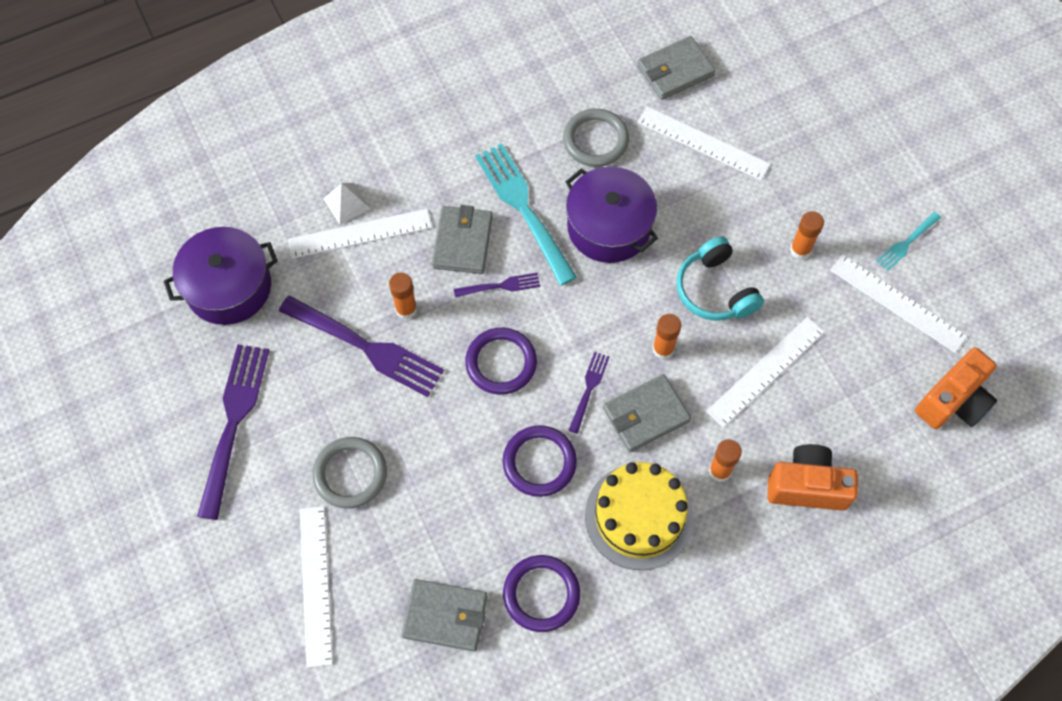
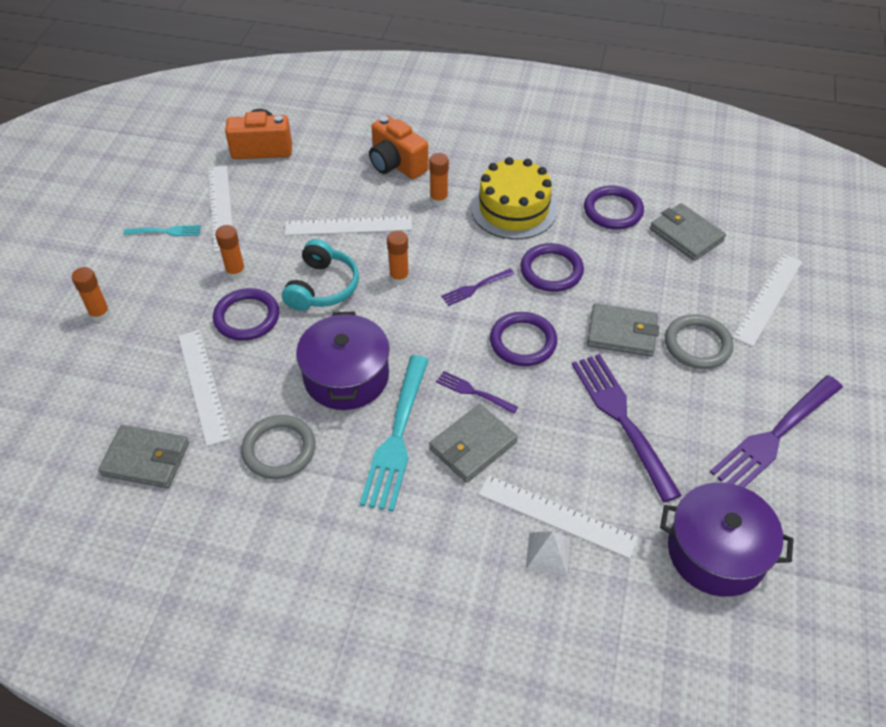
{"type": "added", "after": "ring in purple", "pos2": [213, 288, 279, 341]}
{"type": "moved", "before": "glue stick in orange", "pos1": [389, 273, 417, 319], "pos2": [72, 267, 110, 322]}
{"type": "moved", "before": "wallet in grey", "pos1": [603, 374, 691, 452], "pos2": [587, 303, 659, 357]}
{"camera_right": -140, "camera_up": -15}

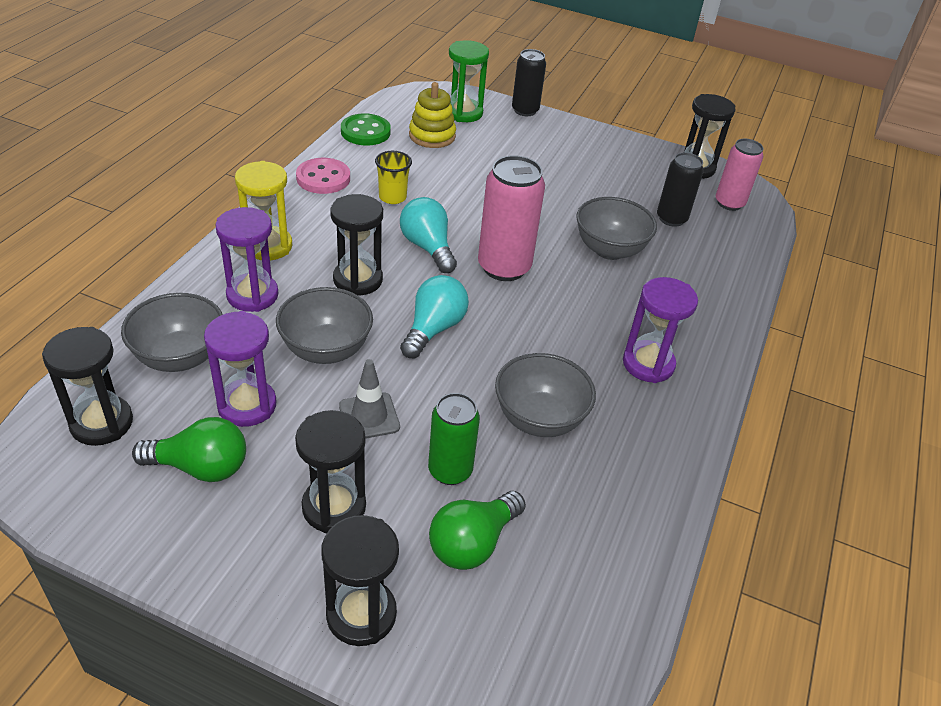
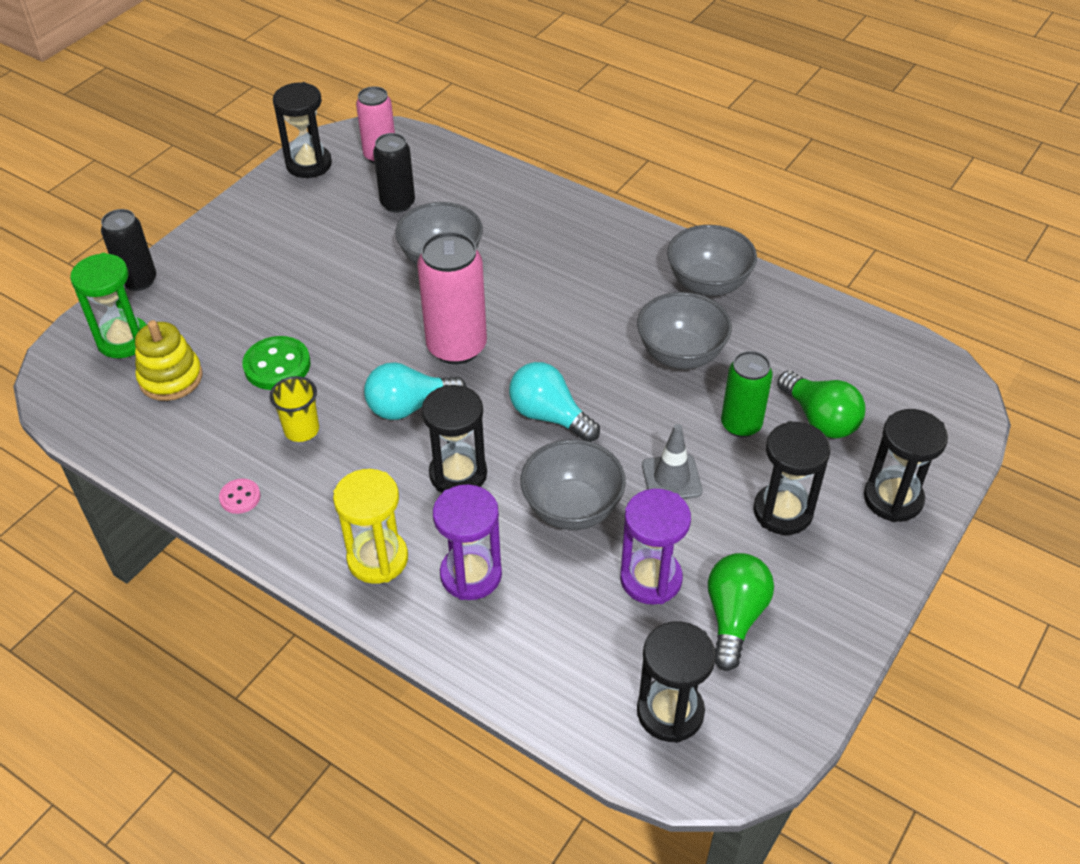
{"type": "removed", "before": "hourglass in purple", "pos1": [623, 277, 698, 383]}
{"type": "moved", "before": "bowl in grey", "pos1": [121, 293, 223, 372], "pos2": [667, 225, 757, 296]}
{"type": "moved", "before": "button in green", "pos1": [341, 113, 391, 145], "pos2": [243, 336, 311, 390]}
{"type": "resized", "before": "button in pink", "pos1": [296, 158, 350, 194], "pos2": [219, 479, 261, 514], "scale": 0.55}
{"camera_right": -75, "camera_up": 5}

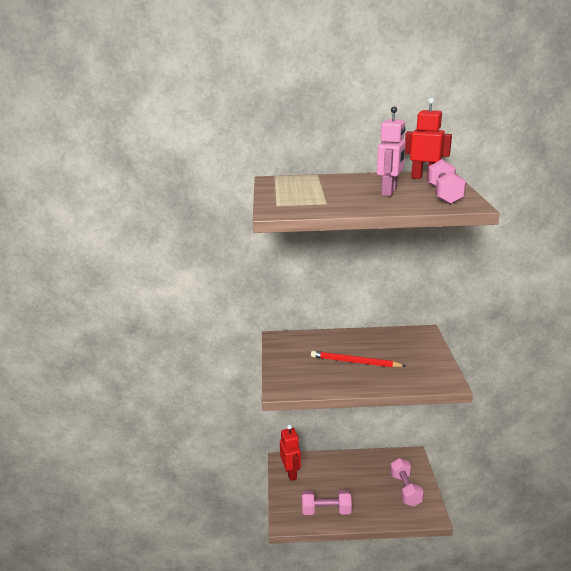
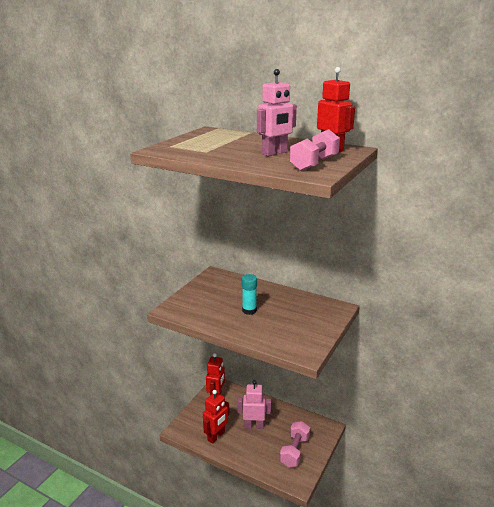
{"type": "added", "after": "robot in pink", "pos2": [237, 380, 271, 429]}
{"type": "replaced", "before": "dumbbell in pink", "after": "robot in red", "pos1": [302, 490, 352, 515], "pos2": [203, 390, 230, 444]}
{"type": "replaced", "before": "pencil in red", "after": "glue stick in turquoise", "pos1": [311, 351, 406, 368], "pos2": [242, 274, 257, 315]}
{"camera_right": 30, "camera_up": 0}

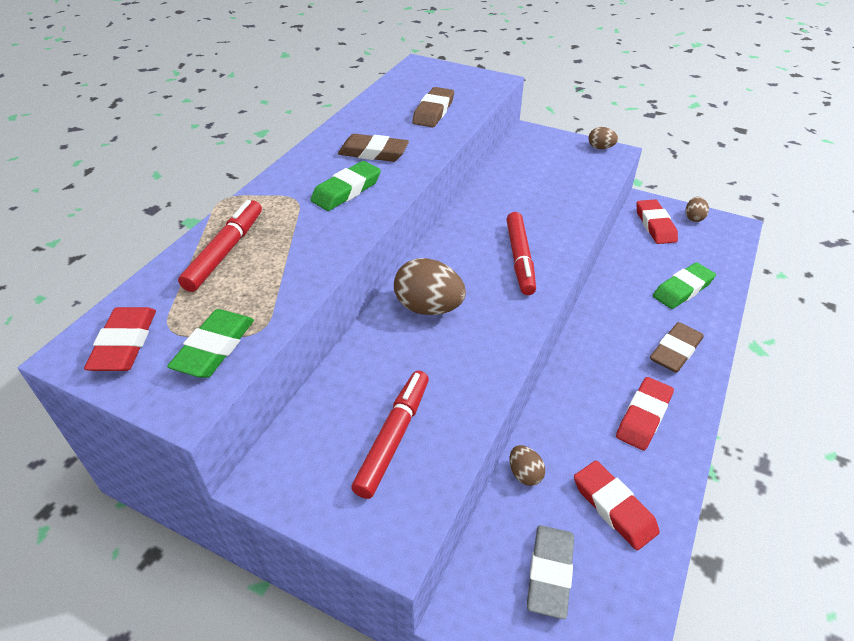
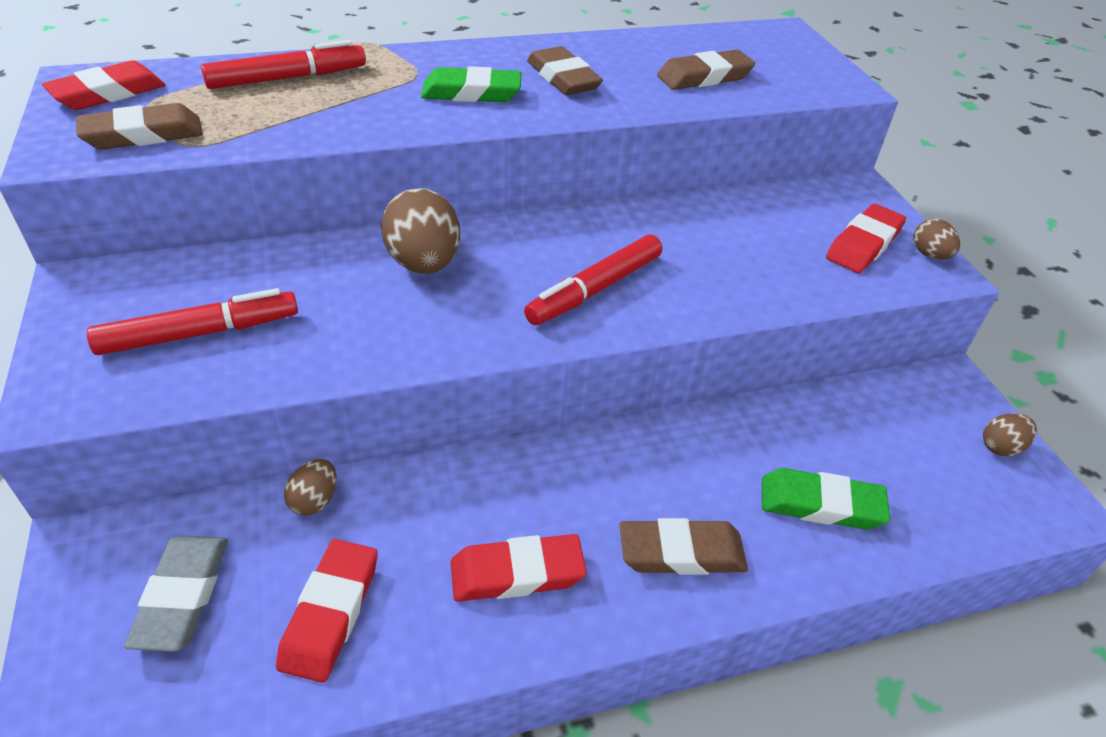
{"type": "moved", "before": "eraser in red", "pos1": [636, 199, 678, 244], "pos2": [826, 204, 906, 273]}
{"type": "recoloured", "before": "eraser in green", "after": "eraser in brown", "pos1": [167, 309, 254, 378], "pos2": [76, 103, 203, 150]}
{"type": "turned", "before": "eraser in grey", "pos1": [527, 525, 574, 619], "pos2": [124, 536, 228, 652], "turn": -60}
{"camera_right": 45, "camera_up": 0}

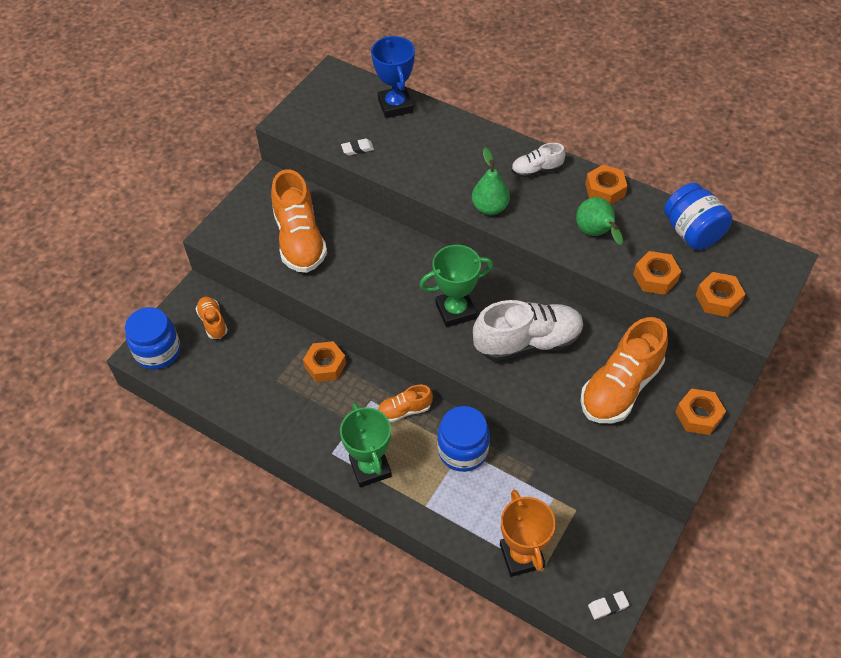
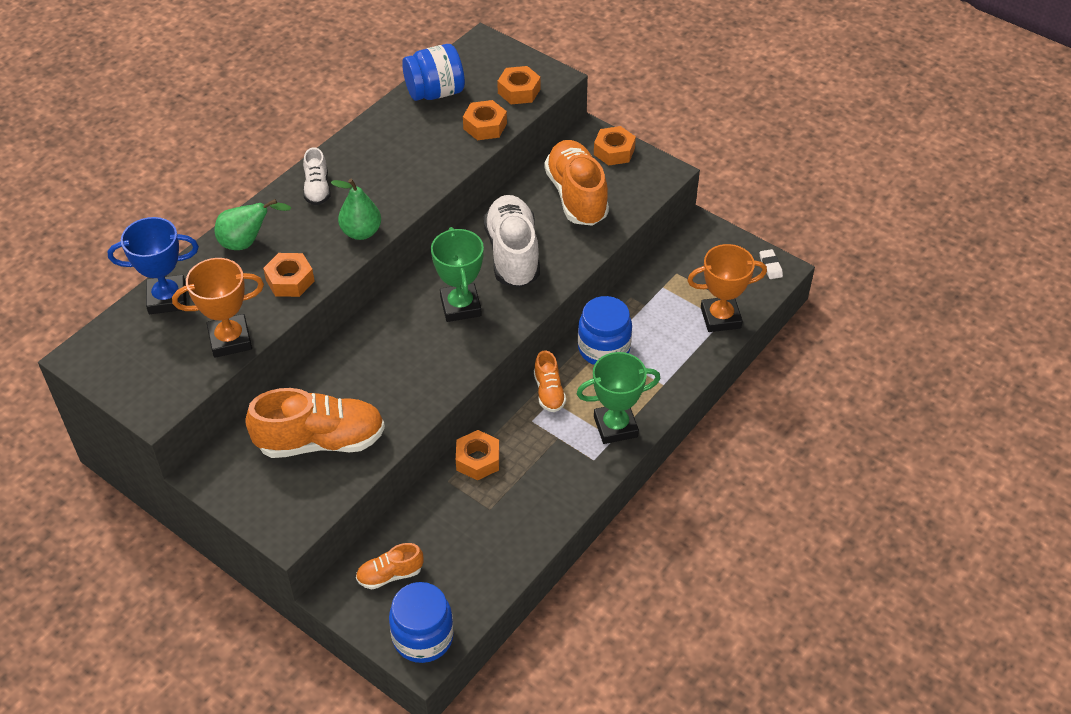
{"type": "moved", "before": "pear in green", "pos1": [576, 197, 623, 245], "pos2": [215, 199, 291, 250]}
{"type": "moved", "before": "nut in orange", "pos1": [585, 165, 627, 205], "pos2": [263, 253, 314, 297]}
{"type": "replaced", "before": "eraser in white", "after": "trophy in orange", "pos1": [341, 138, 374, 156], "pos2": [172, 258, 264, 358]}
{"type": "turned", "before": "shoe in orange", "pos1": [580, 317, 668, 423], "pos2": [544, 140, 609, 226], "turn": -150}
{"camera_right": -85, "camera_up": -5}

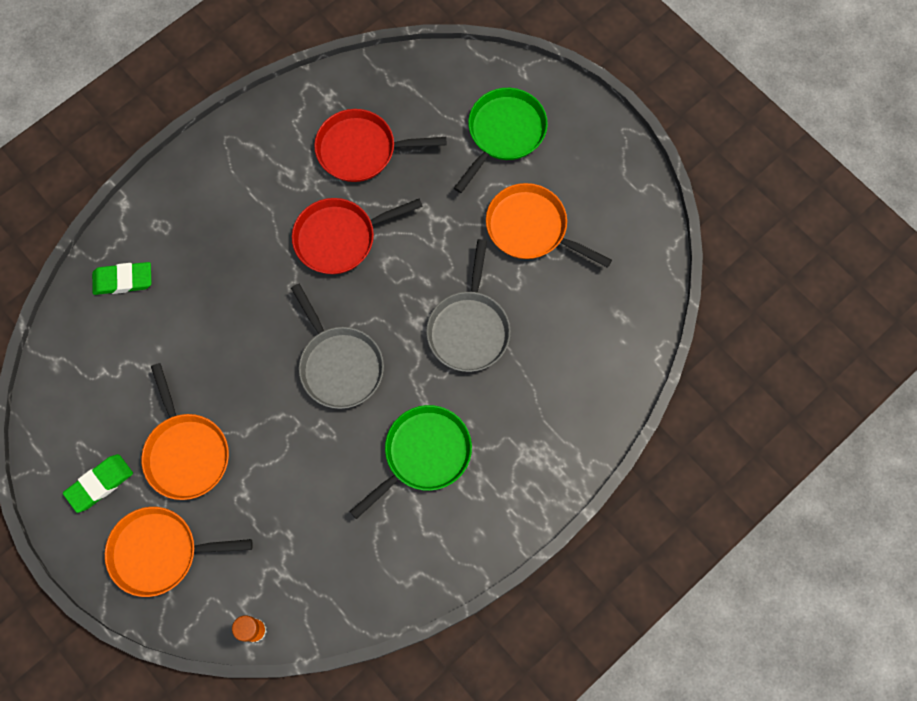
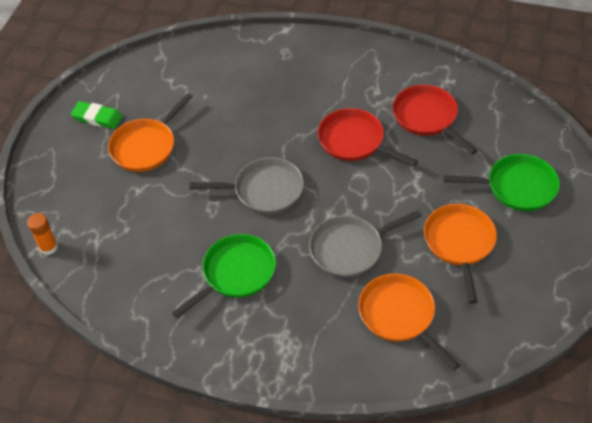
{"type": "removed", "before": "eraser in green", "pos1": [92, 262, 152, 295]}
{"type": "moved", "before": "pan in orange", "pos1": [105, 507, 253, 597], "pos2": [358, 274, 460, 370]}
{"type": "turned", "before": "pan in grey", "pos1": [291, 284, 384, 409], "pos2": [189, 157, 304, 214], "turn": -120}
{"type": "turned", "before": "pan in green", "pos1": [350, 405, 472, 519], "pos2": [172, 234, 276, 319], "turn": -60}
{"camera_right": 60, "camera_up": -20}

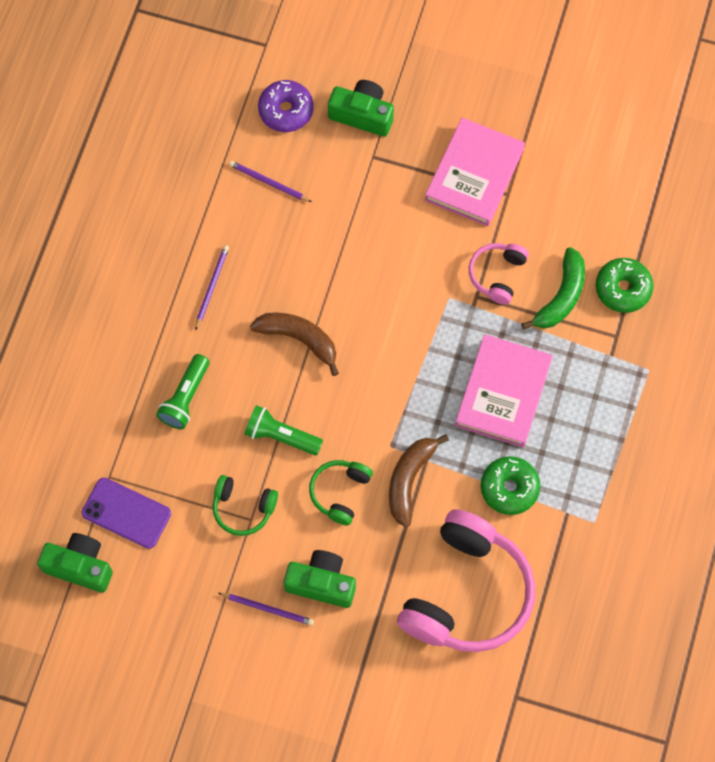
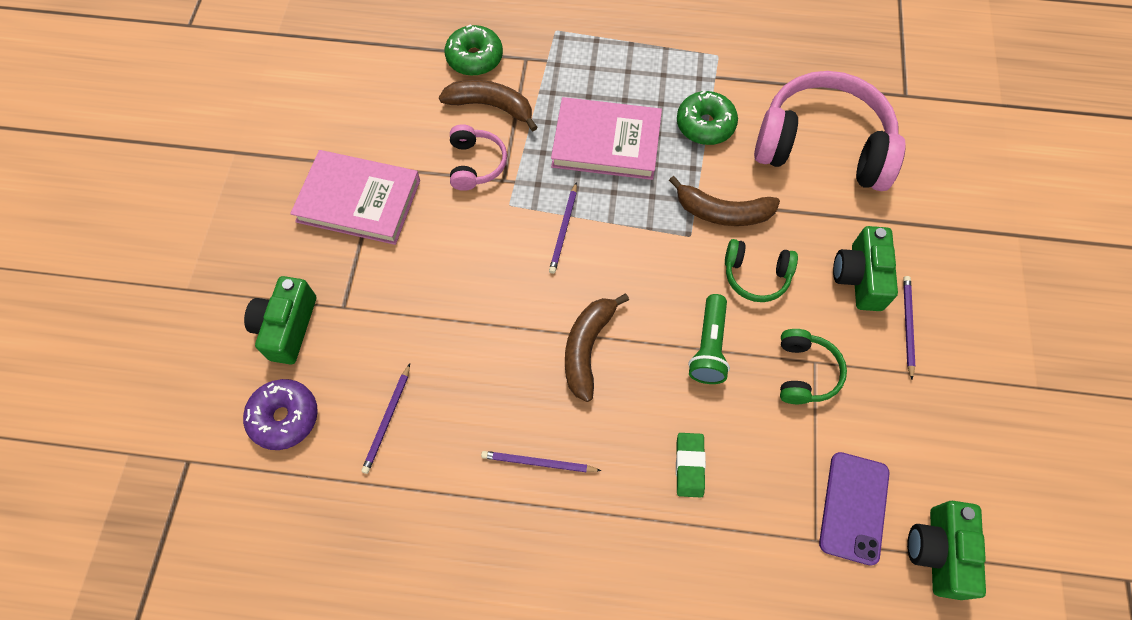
{"type": "added", "after": "pencil in purple", "pos2": [549, 182, 577, 274]}
{"type": "replaced", "before": "flashlight in green", "after": "eraser in green", "pos1": [156, 354, 210, 429], "pos2": [676, 433, 706, 498]}
{"type": "recoloured", "before": "banana in green", "after": "banana in brown", "pos1": [521, 247, 585, 330], "pos2": [439, 80, 538, 131]}
{"type": "turned", "before": "headphones in pink", "pos1": [469, 243, 529, 305], "pos2": [450, 124, 507, 191], "turn": -105}
{"camera_right": -100, "camera_up": -5}

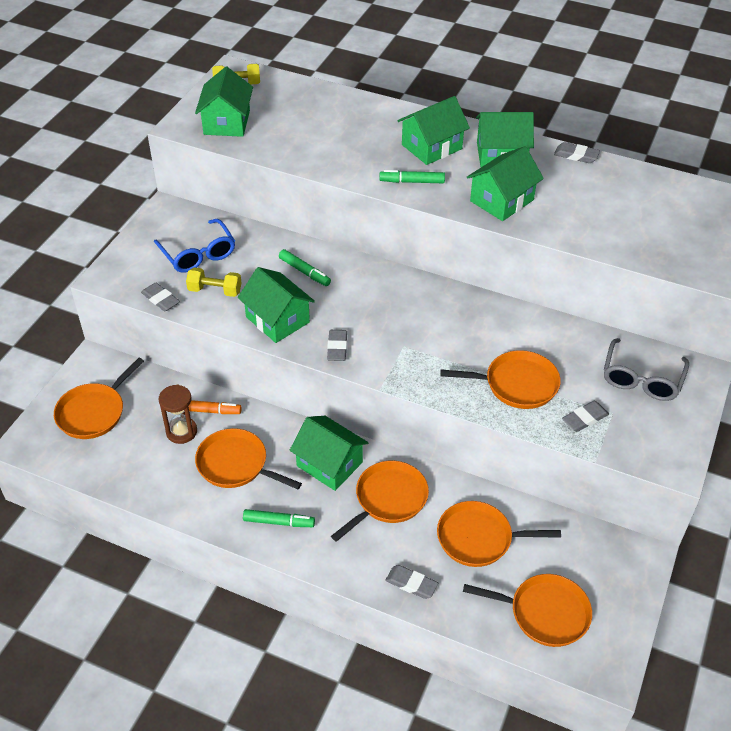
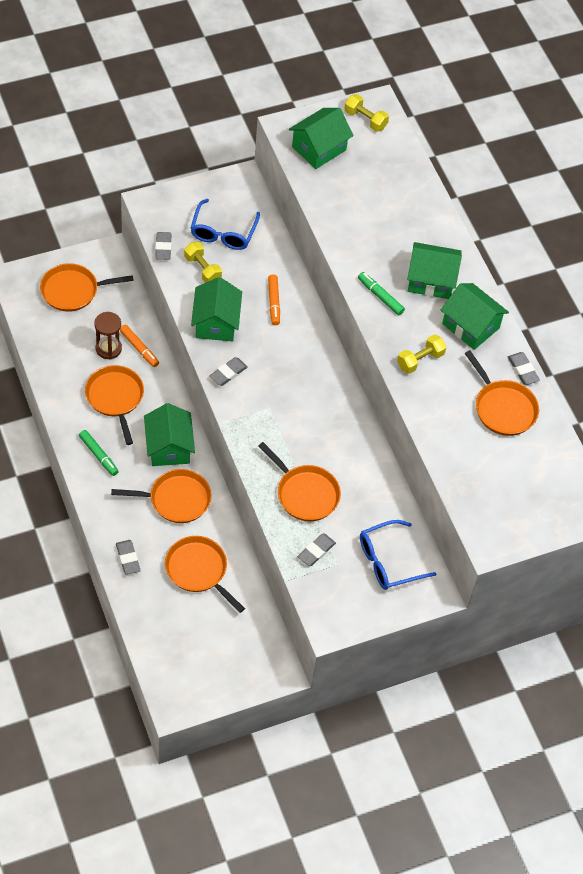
{"type": "moved", "before": "pan in orange", "pos1": [463, 574, 592, 647], "pos2": [464, 350, 539, 436]}
{"type": "replaced", "before": "house in green", "after": "dumbbell in yellow", "pos1": [467, 146, 544, 221], "pos2": [397, 335, 446, 374]}
{"type": "recoloured", "before": "marker in green", "after": "marker in orange", "pos1": [279, 249, 331, 286], "pos2": [268, 274, 280, 325]}
{"type": "recoloured", "before": "glasses in grey", "after": "glasses in blue", "pos1": [604, 338, 689, 401], "pos2": [360, 520, 436, 590]}
{"type": "turned", "before": "eraser in grey", "pos1": [562, 401, 609, 432], "pos2": [297, 533, 336, 566], "turn": -60}
{"camera_right": 40, "camera_up": 10}

